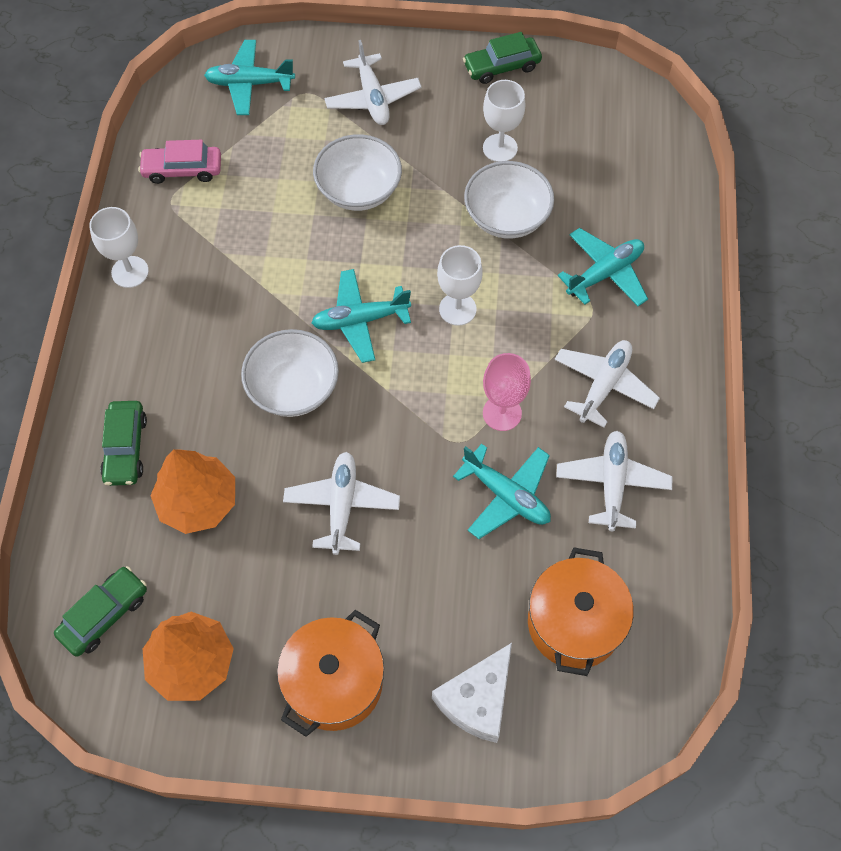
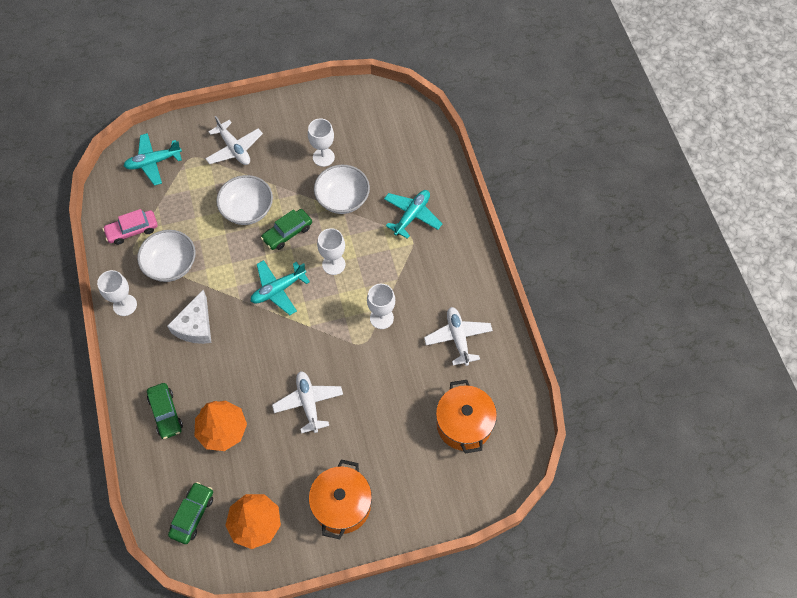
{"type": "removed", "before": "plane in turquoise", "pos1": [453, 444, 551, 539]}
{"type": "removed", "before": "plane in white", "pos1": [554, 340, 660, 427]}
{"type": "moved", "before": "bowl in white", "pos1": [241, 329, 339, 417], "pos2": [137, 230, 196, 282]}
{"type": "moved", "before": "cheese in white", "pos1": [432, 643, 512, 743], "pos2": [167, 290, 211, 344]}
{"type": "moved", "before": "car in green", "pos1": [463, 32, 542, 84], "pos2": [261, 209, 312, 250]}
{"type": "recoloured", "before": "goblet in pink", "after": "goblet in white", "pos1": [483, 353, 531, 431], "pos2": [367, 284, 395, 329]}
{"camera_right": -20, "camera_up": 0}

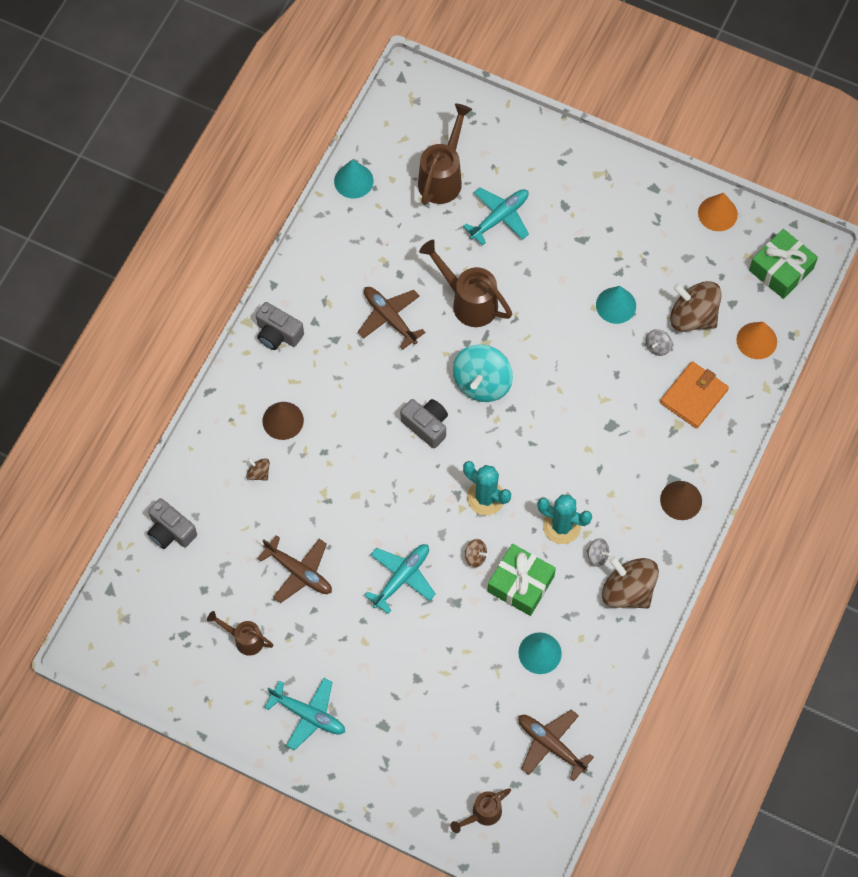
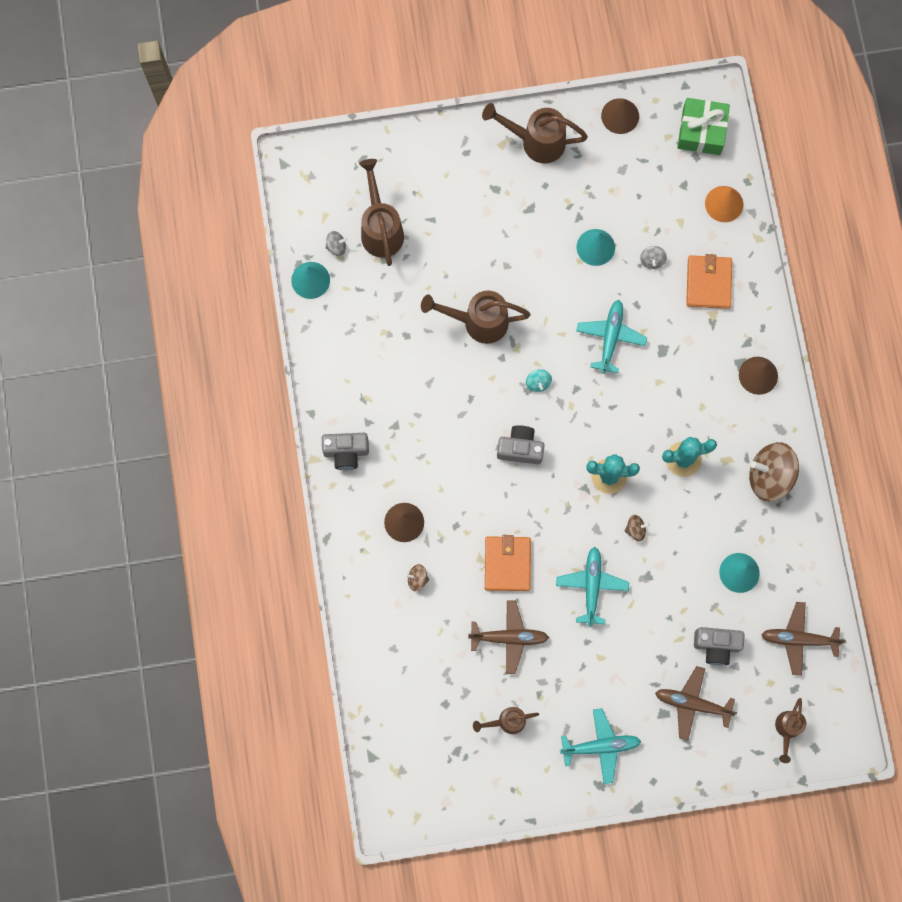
{"type": "removed", "before": "gift in green", "pos1": [487, 544, 556, 616]}
{"type": "removed", "before": "spinning top in brown", "pos1": [670, 281, 722, 331]}
{"type": "added", "after": "watering can in brown", "pos2": [482, 103, 588, 163]}
{"type": "added", "after": "wallet in orange", "pos2": [485, 535, 531, 591]}
{"type": "moved", "before": "camera in grey", "pos1": [147, 498, 197, 549], "pos2": [694, 627, 744, 666]}
{"type": "moved", "before": "plane in brown", "pos1": [358, 287, 426, 349], "pos2": [655, 666, 737, 740]}
{"type": "moved", "before": "plane in turquoise", "pos1": [463, 187, 529, 246], "pos2": [576, 300, 647, 374]}
{"type": "moved", "before": "spinning top in grey", "pos1": [587, 538, 611, 567], "pos2": [326, 231, 347, 256]}
{"type": "recoloured", "before": "cone in orange", "after": "cone in brown", "pos1": [698, 193, 738, 231], "pos2": [601, 98, 639, 134]}
{"type": "resized", "before": "spinning top in turquoise", "pos1": [453, 344, 513, 402], "pos2": [526, 369, 552, 392], "scale": 0.45}
{"camera_right": -35, "camera_up": 10}

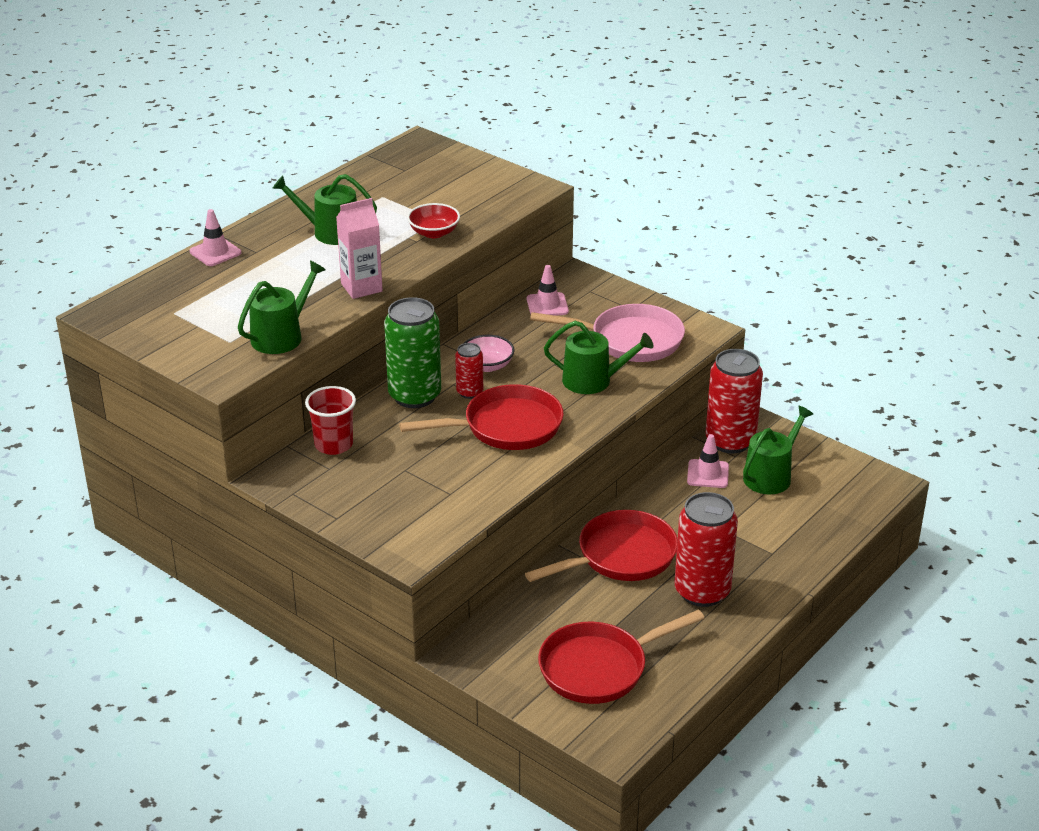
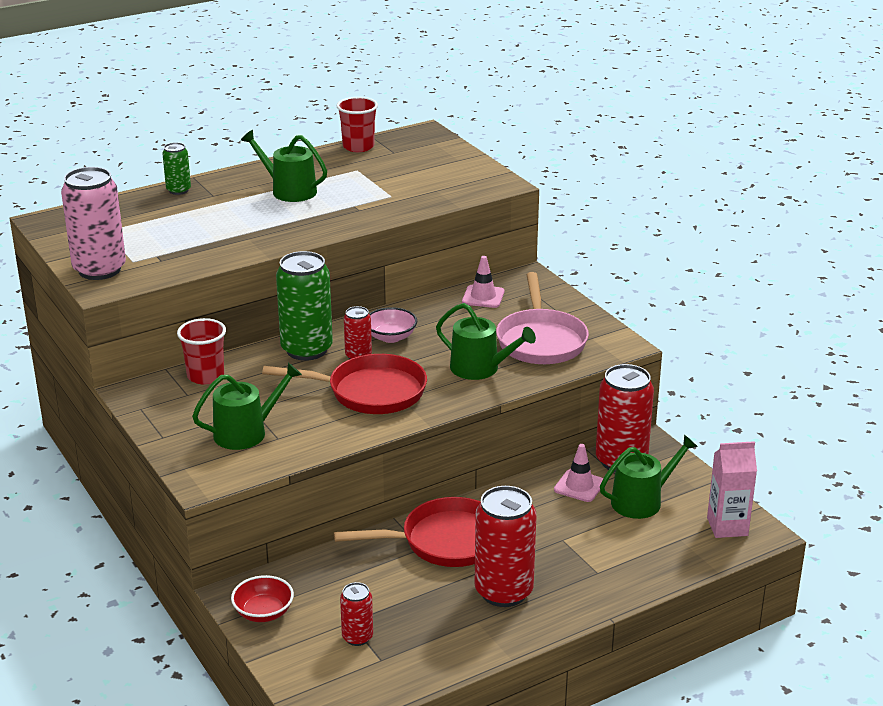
{"type": "added", "after": "can in pink", "pos2": [61, 167, 126, 280]}
{"type": "added", "after": "cup in red", "pos2": [336, 97, 378, 152]}
{"type": "moved", "before": "watering can in green", "pos1": [238, 260, 326, 354], "pos2": [192, 363, 302, 450]}
{"type": "moved", "before": "carton in pink", "pos1": [336, 198, 383, 299], "pos2": [707, 441, 757, 538]}
{"type": "moved", "before": "bowl in red", "pos1": [407, 203, 460, 238], "pos2": [231, 575, 294, 622]}
{"type": "replaced", "before": "traffic cone in pink", "after": "can in green", "pos1": [190, 209, 241, 266], "pos2": [162, 142, 191, 195]}
{"type": "replaced", "before": "pan in red", "after": "can in red", "pos1": [538, 610, 704, 704], "pos2": [340, 582, 373, 646]}
{"type": "turned", "before": "pan in pink", "pos1": [530, 304, 685, 362], "pos2": [496, 272, 589, 364], "turn": 60}
{"camera_right": 20, "camera_up": -5}

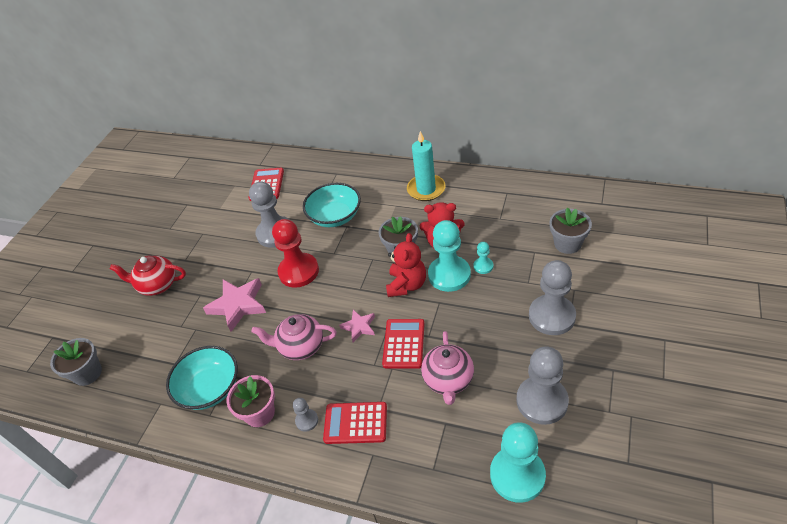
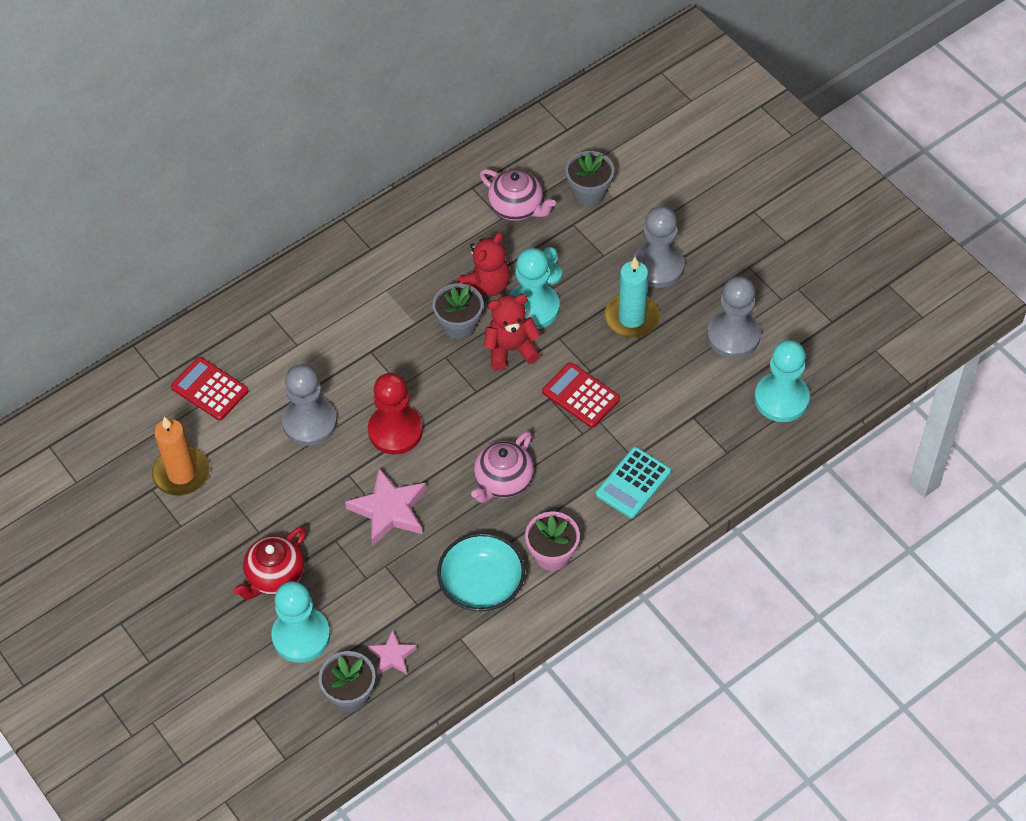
{"type": "removed", "before": "pawn in grey", "pos1": [293, 398, 318, 432]}
{"type": "removed", "before": "bowl in turquoise", "pos1": [303, 183, 361, 227]}
{"type": "added", "after": "candle in orange", "pos2": [152, 417, 210, 496]}
{"type": "added", "after": "pawn in turquoise", "pos2": [271, 581, 330, 663]}
{"type": "moved", "before": "star in pink", "pos1": [339, 309, 375, 342], "pos2": [368, 630, 417, 675]}
{"type": "moved", "before": "candle in turquoise", "pos1": [407, 131, 446, 201], "pos2": [604, 257, 660, 338]}
{"type": "moved", "before": "teapot in pink", "pos1": [421, 331, 474, 405], "pos2": [480, 169, 556, 221]}
{"type": "recoloured", "before": "calculator in red", "after": "calculator in turquoise", "pos1": [323, 402, 387, 444], "pos2": [596, 447, 671, 518]}
{"type": "turned", "before": "teddy bear in red", "pos1": [386, 233, 426, 297], "pos2": [484, 294, 541, 370], "turn": -60}
{"camera_right": -60, "camera_up": 10}

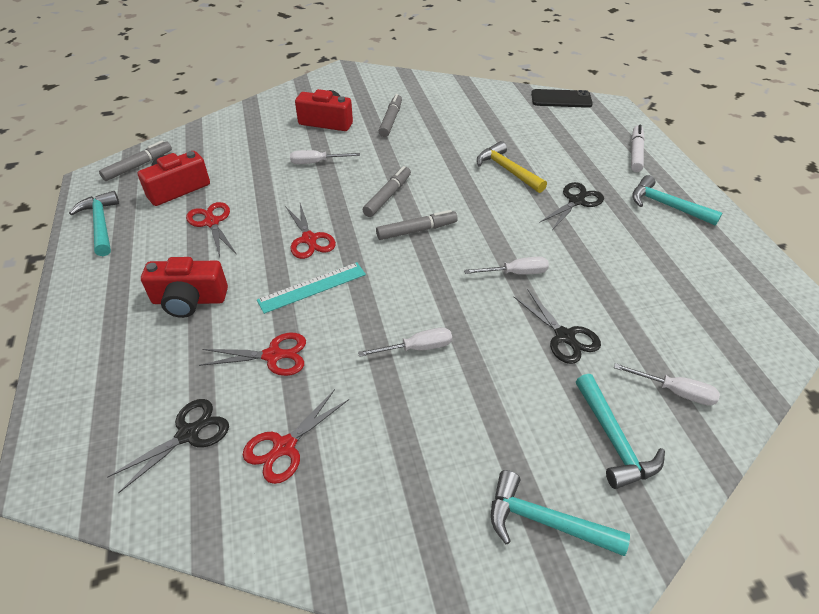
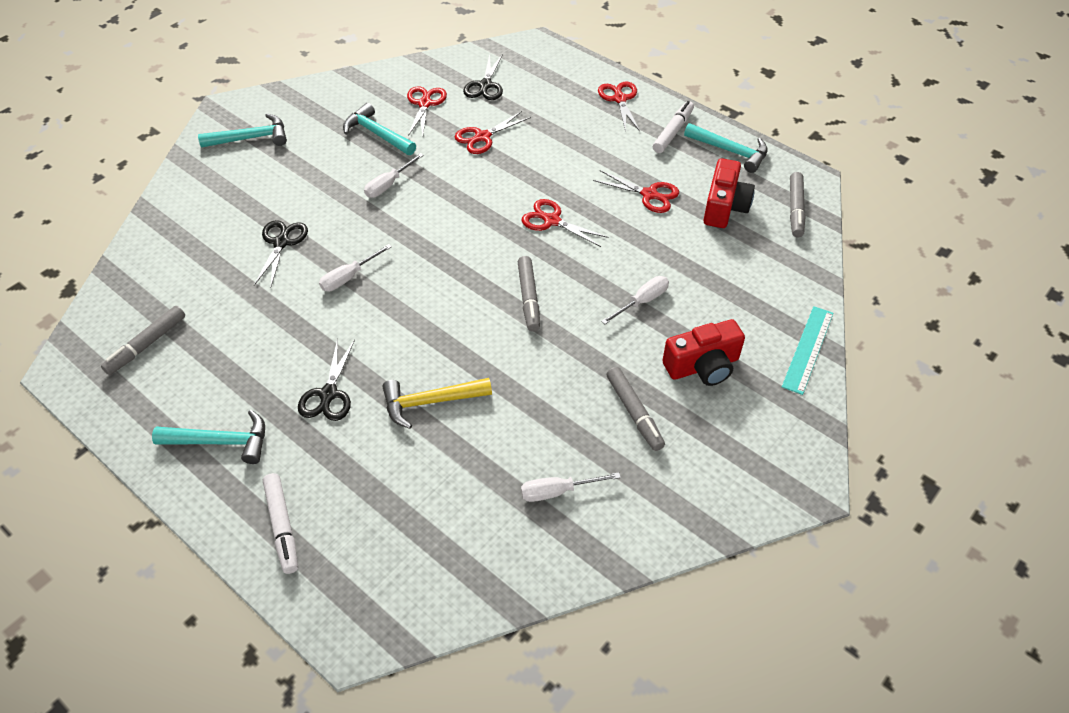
{"type": "removed", "before": "camera in red", "pos1": [141, 257, 228, 318]}
{"type": "removed", "before": "phone in black", "pos1": [531, 89, 593, 108]}
{"type": "added", "after": "scissors in red", "pos2": [598, 81, 640, 132]}
{"type": "added", "after": "marker in white", "pos2": [653, 101, 694, 153]}
{"type": "moved", "before": "ruler in turquoise", "pos1": [257, 262, 366, 314], "pos2": [782, 306, 833, 395]}
{"type": "moved", "before": "marker in grey", "pos1": [376, 210, 458, 240], "pos2": [101, 306, 185, 375]}
{"type": "moved", "before": "hammer in turquoise", "pos1": [576, 374, 665, 489], "pos2": [343, 103, 416, 155]}
{"type": "moved", "before": "screwdriver in white", "pos1": [614, 363, 720, 406], "pos2": [521, 472, 621, 502]}
{"type": "turned", "before": "hammer in yellow", "pos1": [477, 141, 547, 193], "pos2": [383, 378, 492, 429], "turn": 150}
{"type": "turned", "before": "scissors in black", "pos1": [514, 289, 601, 364], "pos2": [254, 220, 308, 286], "turn": 75}
{"camera_right": 145, "camera_up": 5}

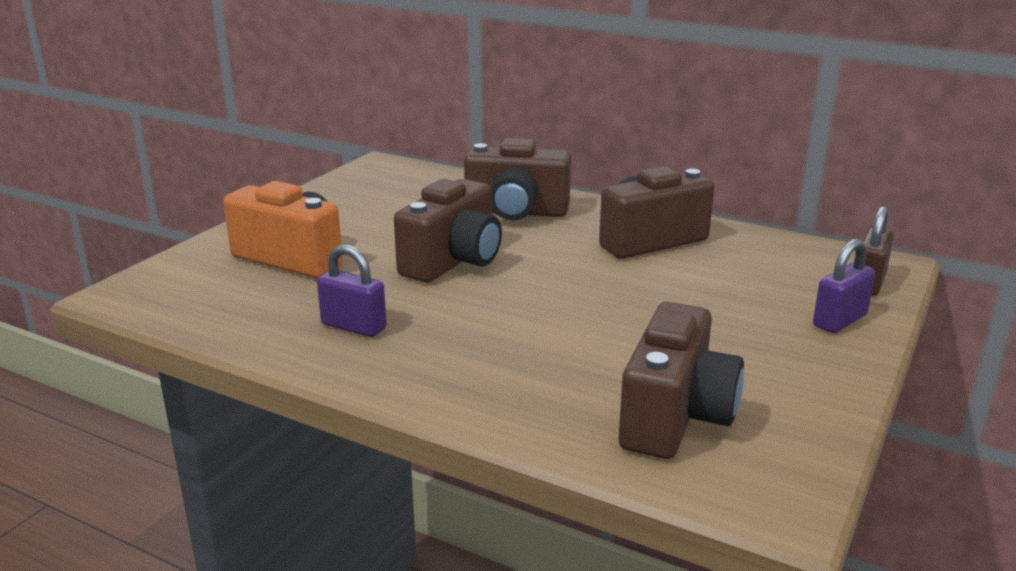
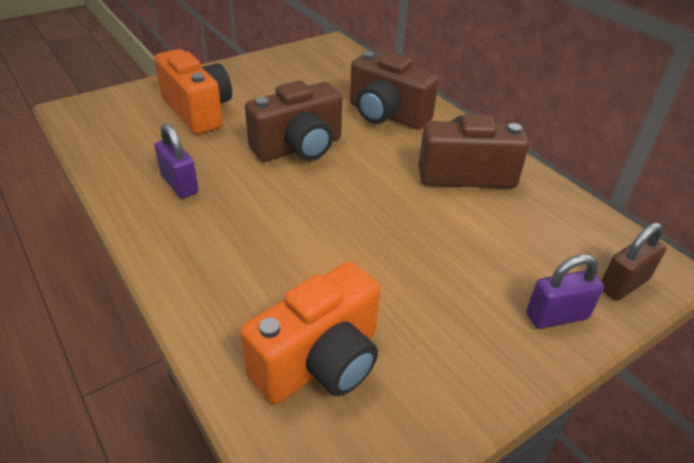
{"type": "recoloured", "before": "camera in brown", "after": "camera in orange", "pos1": [619, 302, 744, 459], "pos2": [240, 261, 380, 404]}
{"camera_right": 25, "camera_up": 15}

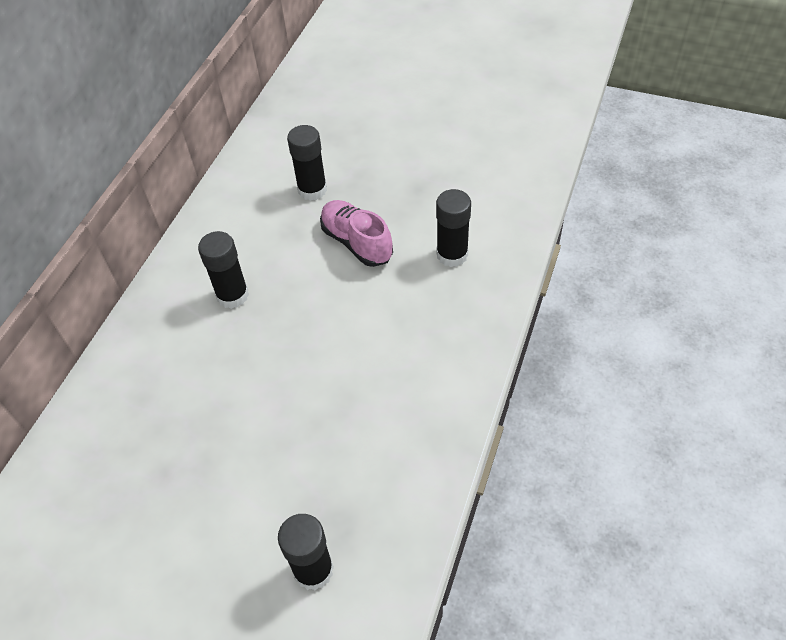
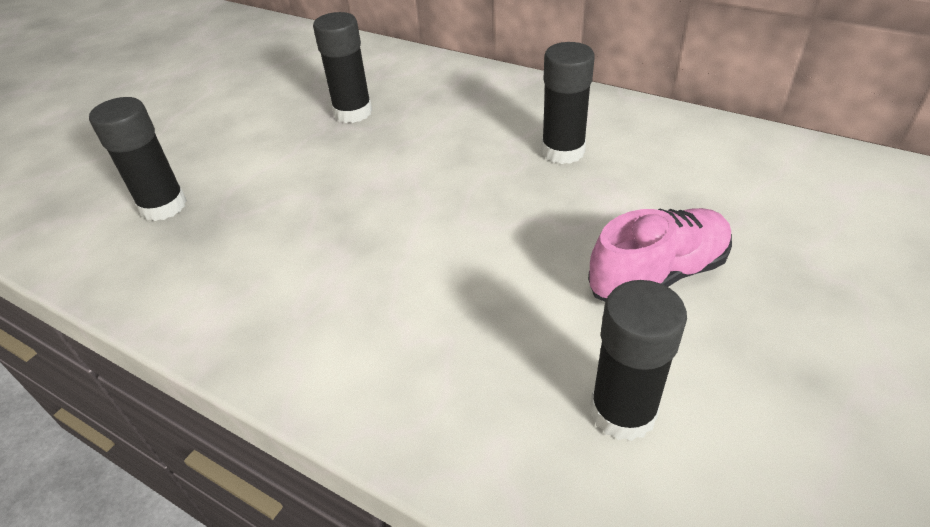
{"type": "moved", "before": "glue stick in black", "pos1": [287, 125, 327, 201], "pos2": [313, 12, 372, 123]}
{"camera_right": 100, "camera_up": -10}

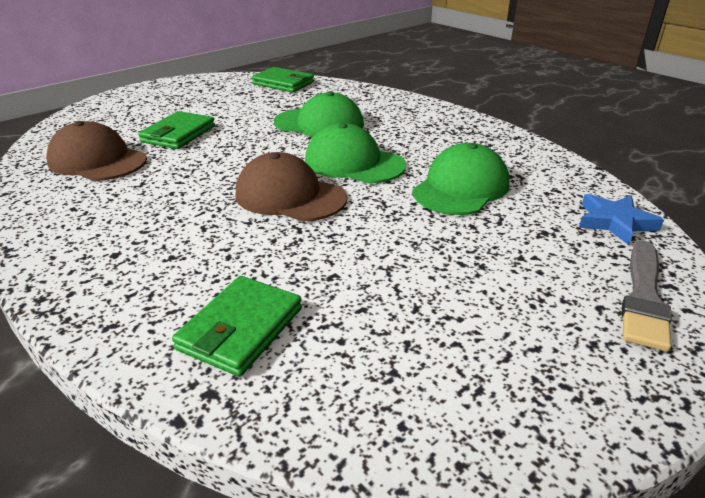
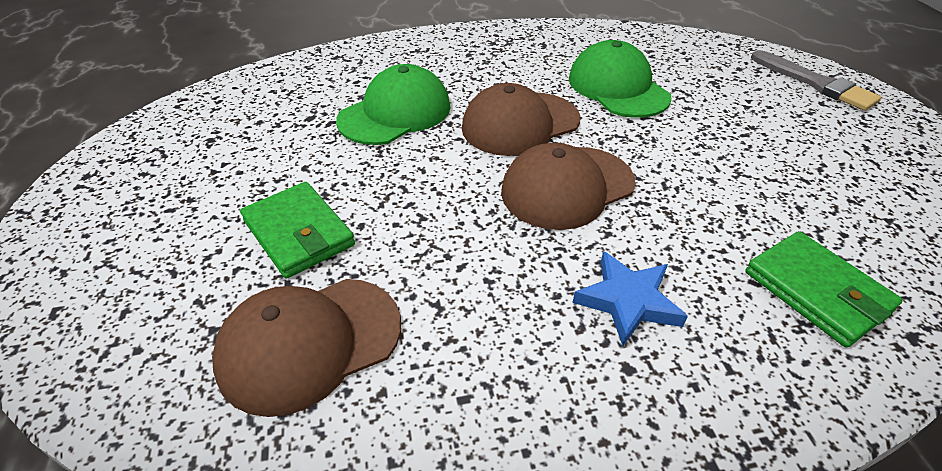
{"type": "removed", "before": "wallet in green", "pos1": [252, 67, 314, 92]}
{"type": "moved", "before": "star in blue", "pos1": [579, 194, 664, 245], "pos2": [572, 251, 688, 346]}
{"type": "recoloured", "before": "cap in green", "after": "cap in brown", "pos1": [305, 123, 406, 183], "pos2": [462, 83, 580, 156]}
{"camera_right": -60, "camera_up": 10}

